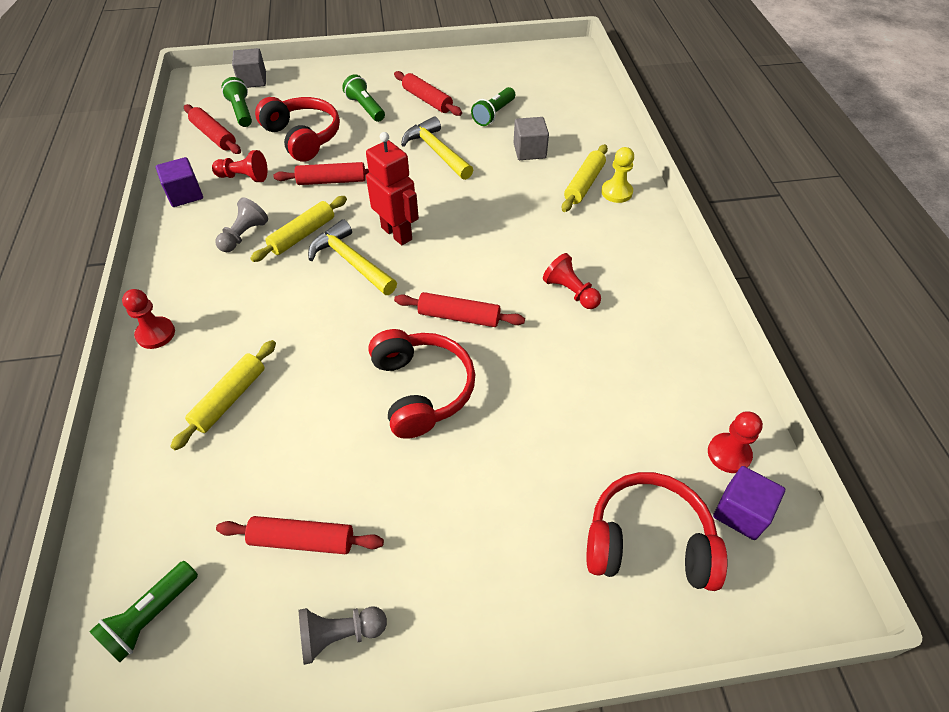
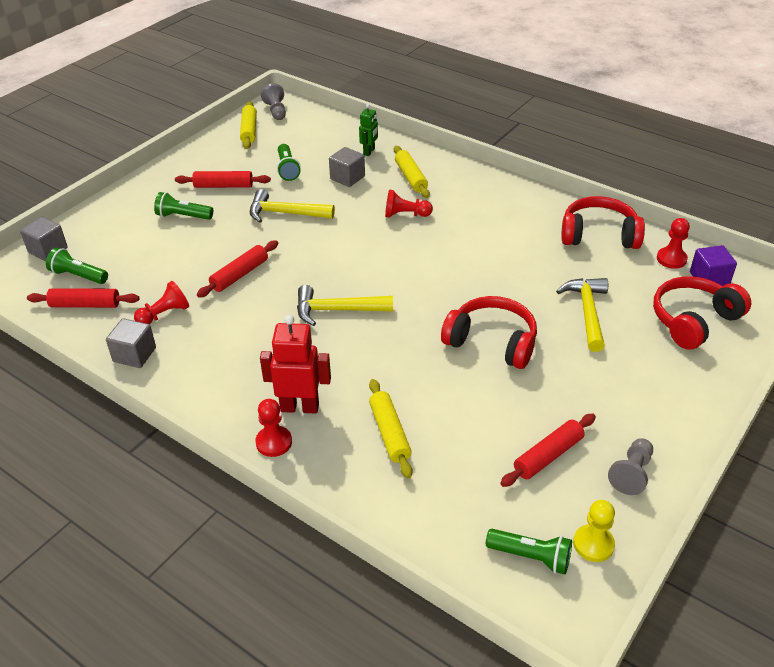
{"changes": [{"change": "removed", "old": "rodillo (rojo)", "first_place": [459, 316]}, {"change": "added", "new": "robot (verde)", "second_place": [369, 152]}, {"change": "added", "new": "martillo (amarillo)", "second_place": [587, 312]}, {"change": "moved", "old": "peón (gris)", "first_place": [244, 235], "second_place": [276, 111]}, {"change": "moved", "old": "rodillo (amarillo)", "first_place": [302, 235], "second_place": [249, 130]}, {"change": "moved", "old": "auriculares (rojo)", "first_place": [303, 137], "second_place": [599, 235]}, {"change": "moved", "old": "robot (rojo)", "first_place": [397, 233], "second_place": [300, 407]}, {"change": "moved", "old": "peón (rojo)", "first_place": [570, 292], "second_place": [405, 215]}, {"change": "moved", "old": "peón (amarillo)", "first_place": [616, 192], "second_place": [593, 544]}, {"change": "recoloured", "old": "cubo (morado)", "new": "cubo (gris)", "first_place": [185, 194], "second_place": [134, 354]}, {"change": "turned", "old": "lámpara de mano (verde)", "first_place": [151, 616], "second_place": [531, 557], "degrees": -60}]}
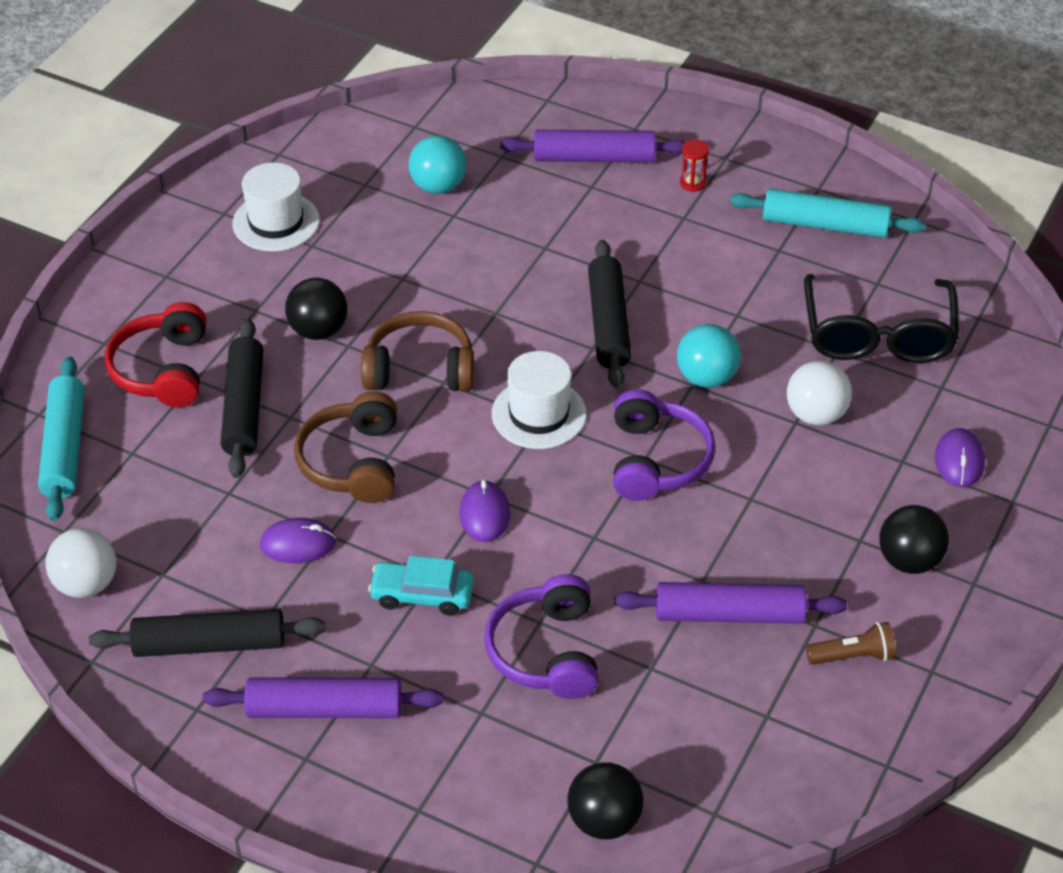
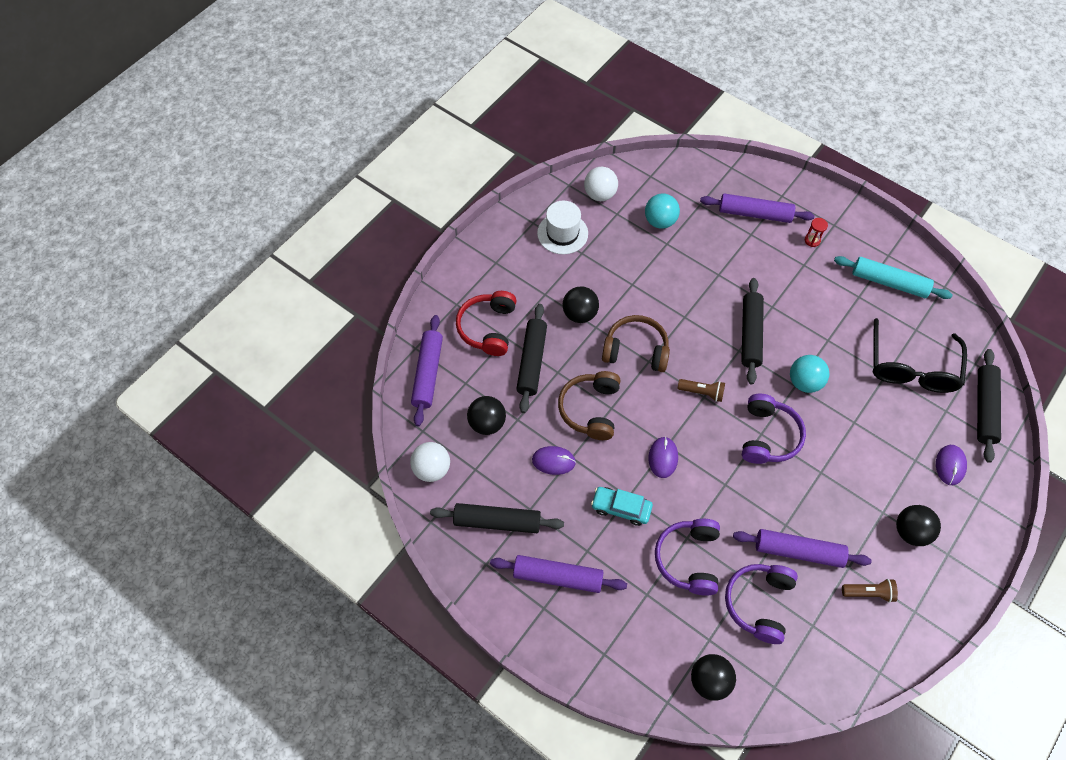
{"changes": [{"change": "added", "new": "pelota (negro)", "second_place": [487, 423]}, {"change": "added", "new": "auriculares (morado)", "second_place": [759, 603]}, {"change": "added", "new": "rodillo (negro)", "second_place": [984, 408]}, {"change": "moved", "old": "pelota (blanco)", "first_place": [815, 415], "second_place": [600, 194]}, {"change": "replaced", "old": "sombrero (blanco)", "new": "lámpara de mano (marrón)", "first_place": [539, 414], "second_place": [702, 392]}, {"change": "recoloured", "old": "rodillo (turquesa)", "new": "rodillo (morado)", "first_place": [65, 447], "second_place": [428, 373]}]}
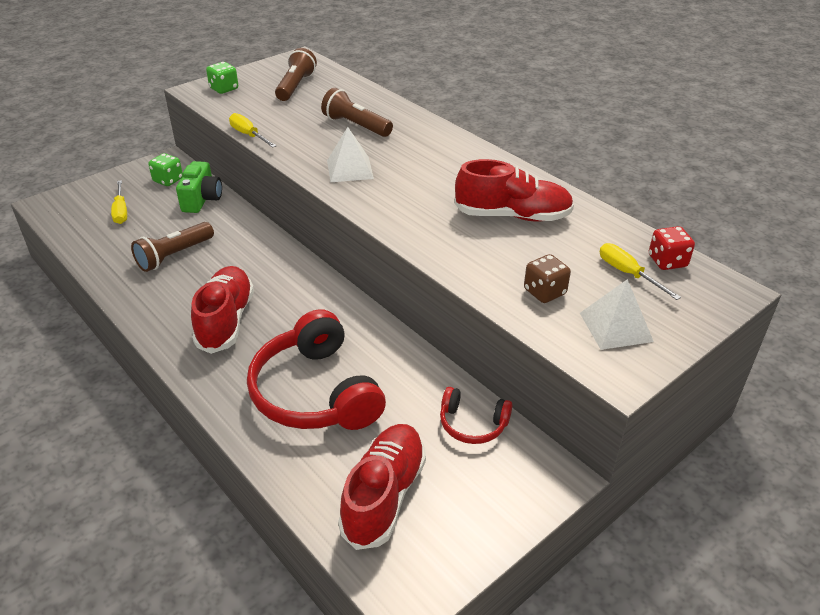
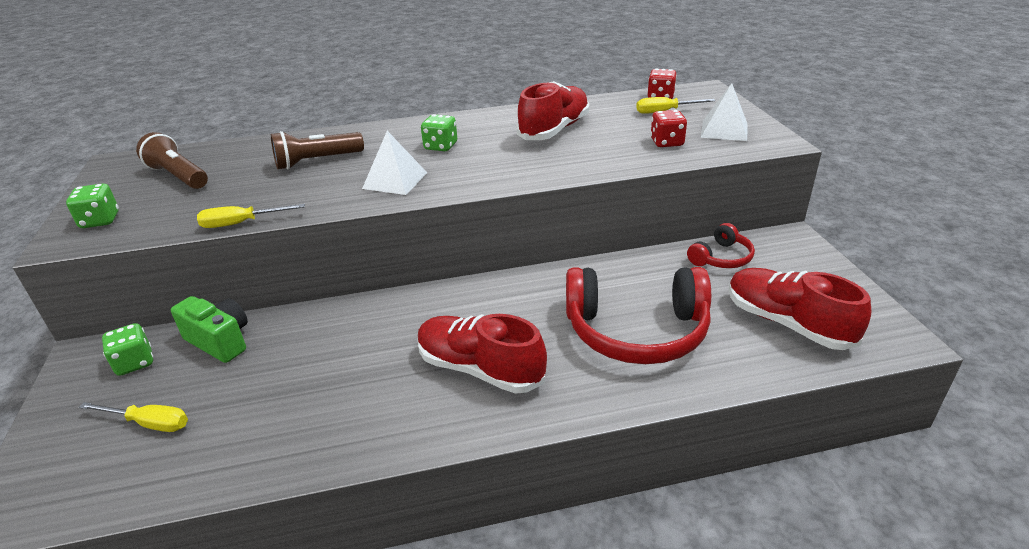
{"changes": [{"change": "removed", "old": "lámpara de mano (marrón)", "first_place": [174, 256]}, {"change": "added", "new": "dado (verde)", "second_place": [441, 146]}, {"change": "recoloured", "old": "dado (marrón)", "new": "dado (rojo)", "first_place": [544, 292], "second_place": [666, 142]}]}
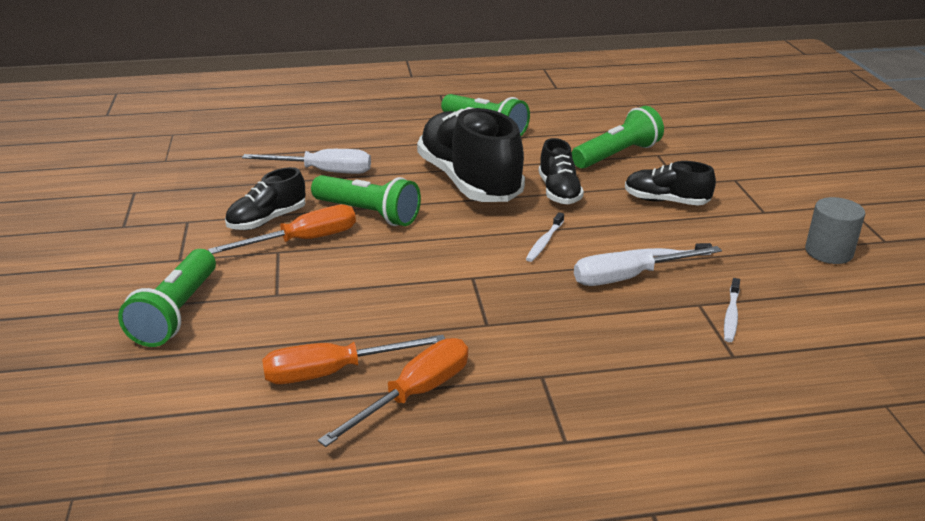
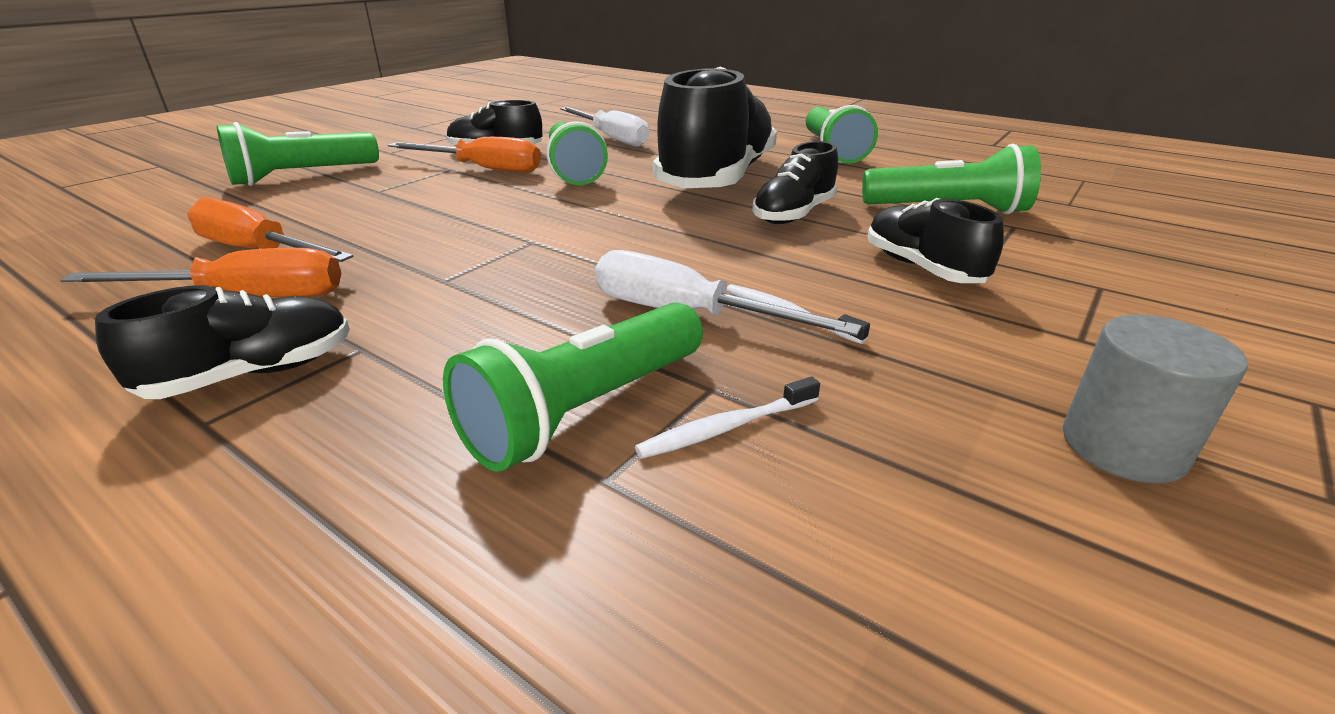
{"changes": [{"change": "removed", "old": "cepillo de dientes (blanco)", "first_place": [544, 242]}, {"change": "added", "new": "zapato (negro)", "second_place": [252, 374]}, {"change": "added", "new": "lámpara de mano (verde)", "second_place": [585, 410]}]}
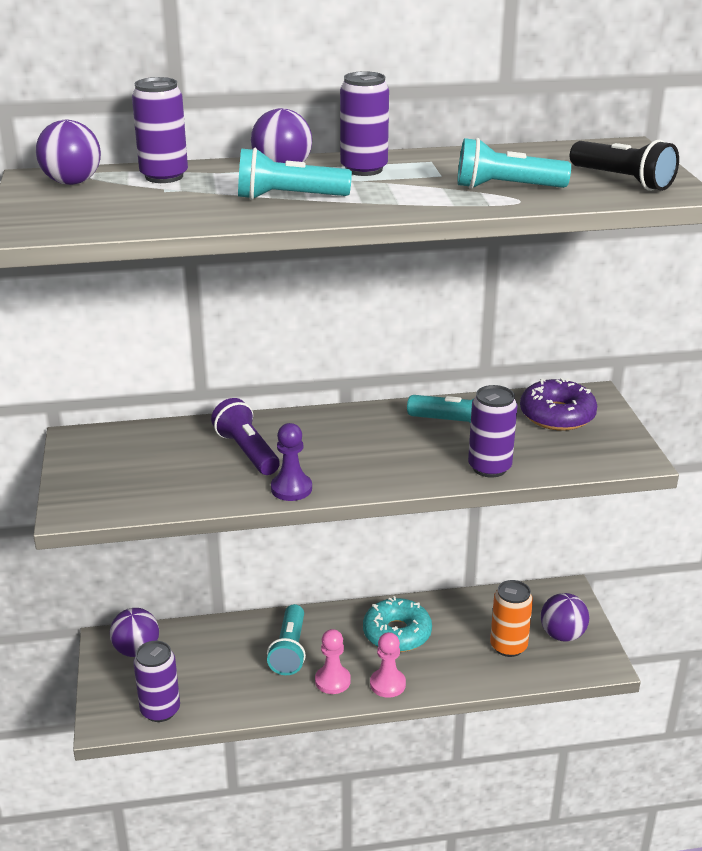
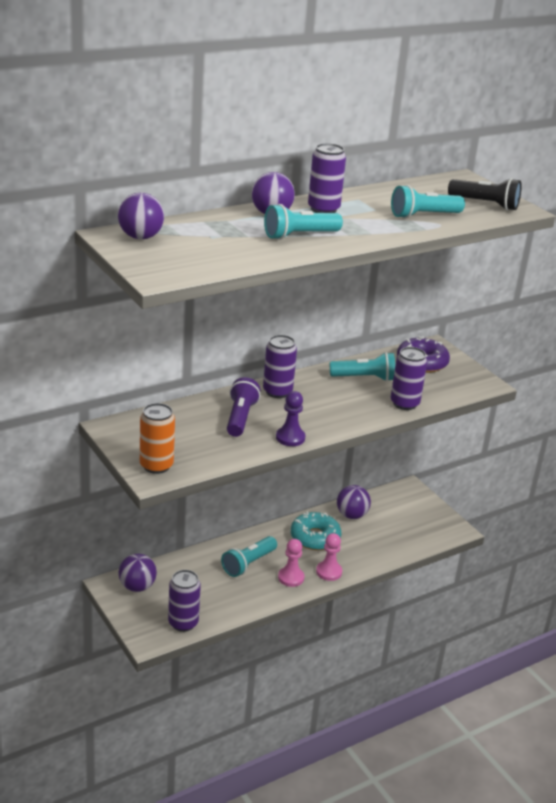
{"changes": [{"change": "moved", "old": "lata (morado)", "first_place": [164, 176], "second_place": [277, 392]}, {"change": "moved", "old": "lata (naranja)", "first_place": [508, 646], "second_place": [156, 465]}, {"change": "moved", "old": "pelota (morado)", "first_place": [562, 635], "second_place": [351, 515]}, {"change": "turned", "old": "lámpara de mano (morado)", "first_place": [247, 452], "second_place": [240, 418], "degrees": 60}, {"change": "turned", "old": "lámpara de mano (turquesa)", "first_place": [290, 650], "second_place": [248, 564], "degrees": 60}]}
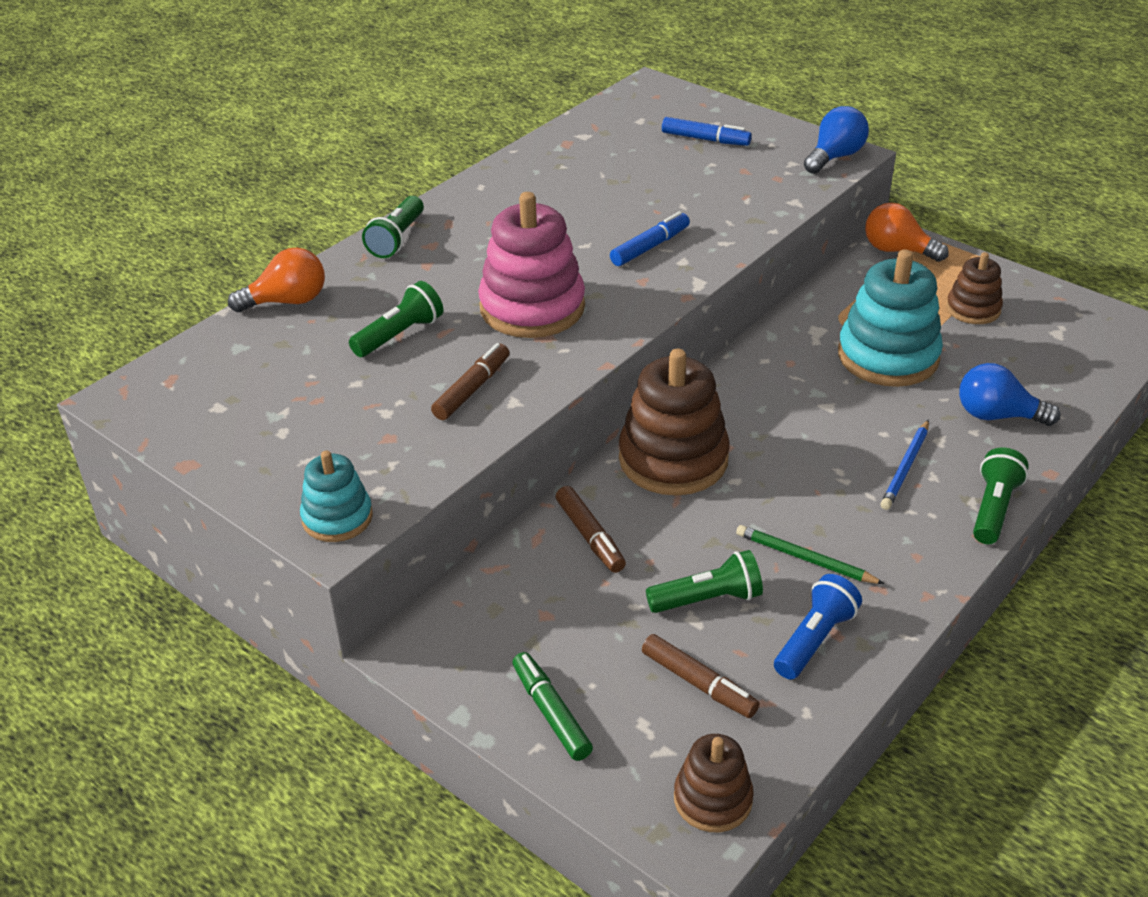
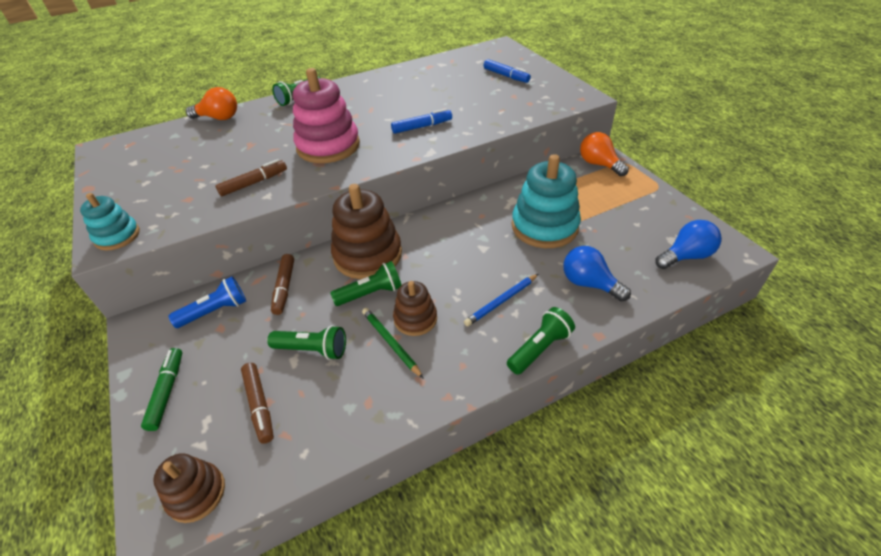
{"changes": [{"change": "moved", "old": "lámpara de mano (verde)", "first_place": [400, 335], "second_place": [371, 293]}, {"change": "moved", "old": "lámpara de mano (azul)", "first_place": [814, 639], "second_place": [215, 311]}, {"change": "moved", "old": "bombilla (azul)", "first_place": [835, 157], "second_place": [686, 256]}, {"change": "moved", "old": "juguete apilable (marrón)", "first_place": [973, 309], "second_place": [415, 319]}]}
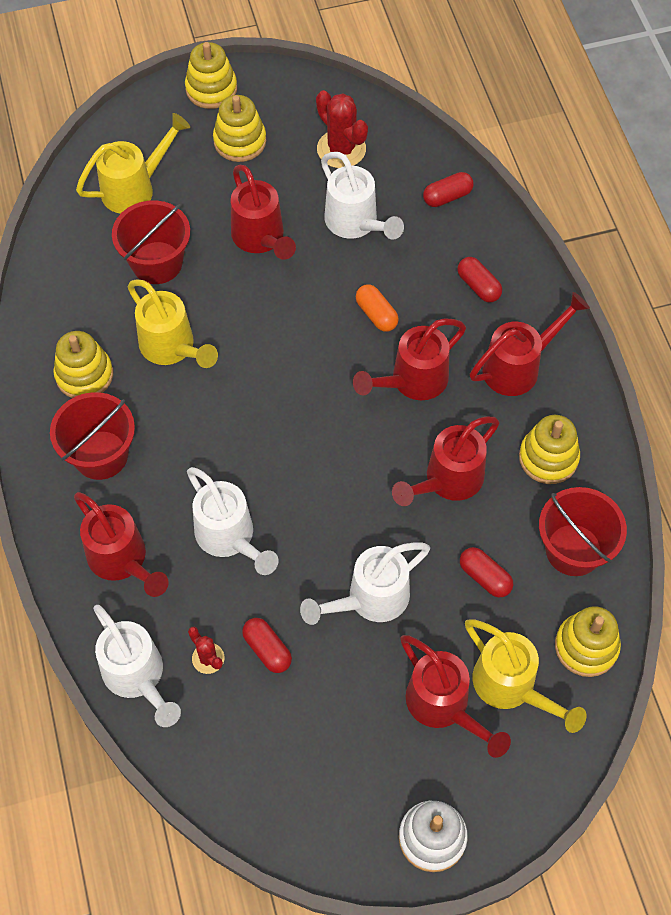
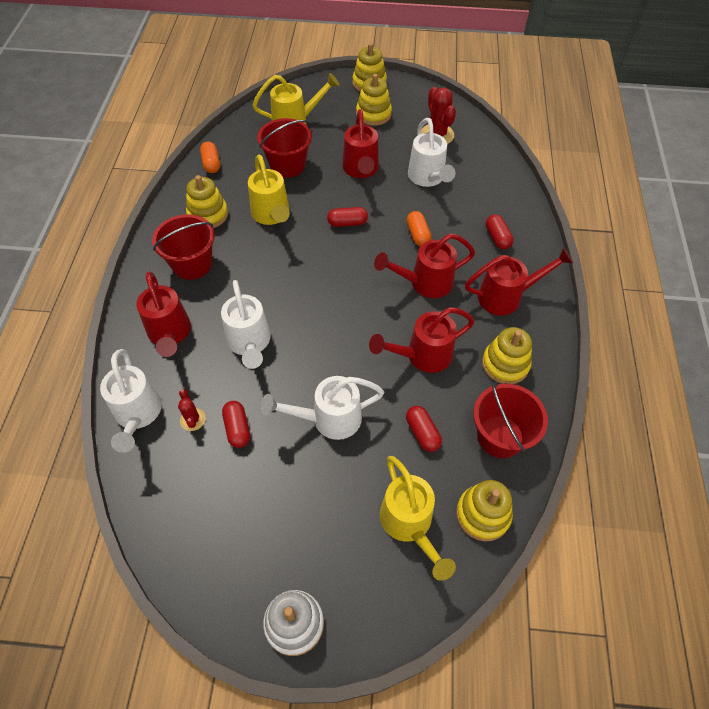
{"changes": [{"change": "removed", "old": "regadera (rojo)", "first_place": [444, 706]}, {"change": "added", "new": "cápsula (naranja)", "second_place": [211, 164]}, {"change": "moved", "old": "cápsula (rojo)", "first_place": [447, 197], "second_place": [347, 223]}]}
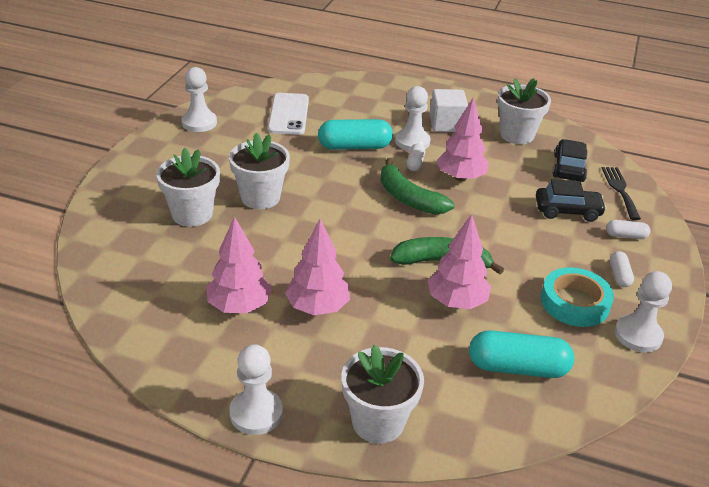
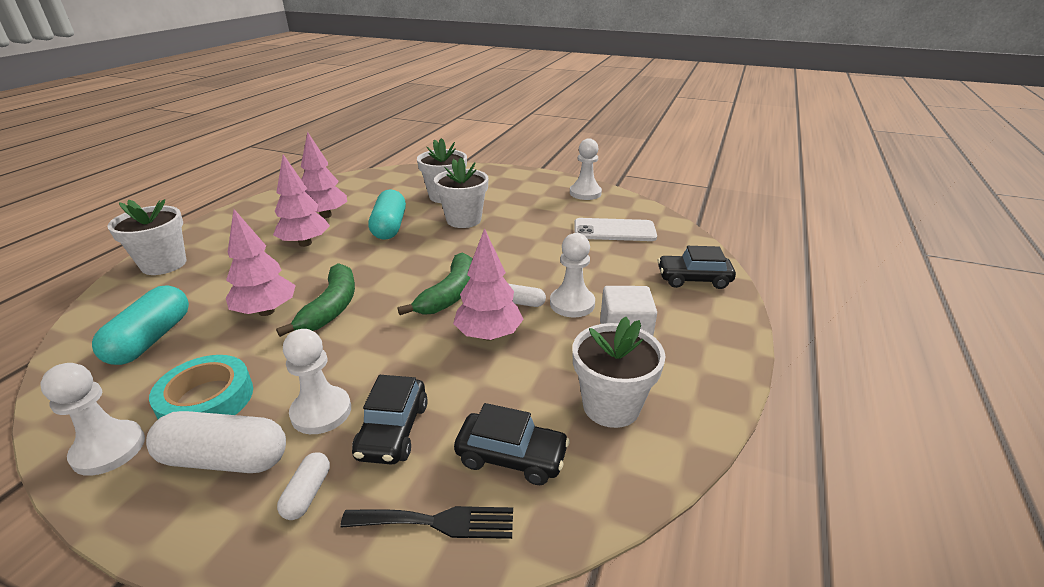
{"changes": [{"change": "added", "new": "coche (negro)", "second_place": [693, 279]}, {"change": "moved", "old": "peón (blanco)", "first_place": [256, 413], "second_place": [321, 412]}, {"change": "moved", "old": "cápsula (turquesa)", "first_place": [354, 146], "second_place": [389, 227]}, {"change": "turned", "old": "plátano (verde)", "first_place": [408, 198], "second_place": [450, 294], "degrees": 150}, {"change": "resized", "old": "cápsula (blanco)", "first_place": [619, 275], "second_place": [225, 459], "factor": 1.96}]}
